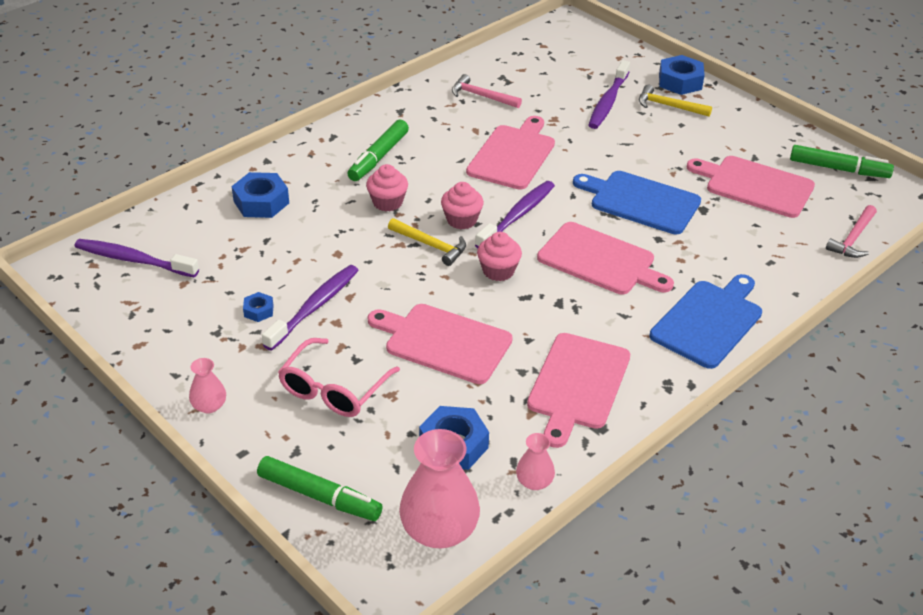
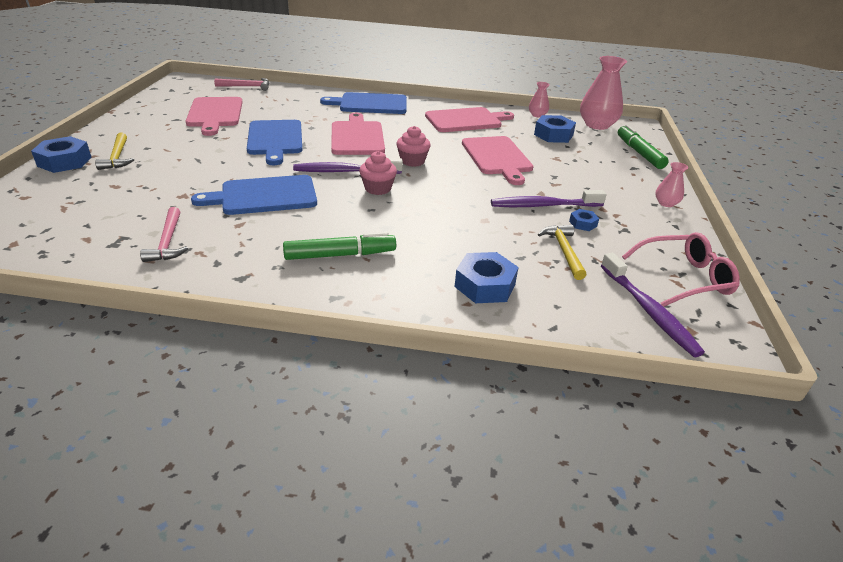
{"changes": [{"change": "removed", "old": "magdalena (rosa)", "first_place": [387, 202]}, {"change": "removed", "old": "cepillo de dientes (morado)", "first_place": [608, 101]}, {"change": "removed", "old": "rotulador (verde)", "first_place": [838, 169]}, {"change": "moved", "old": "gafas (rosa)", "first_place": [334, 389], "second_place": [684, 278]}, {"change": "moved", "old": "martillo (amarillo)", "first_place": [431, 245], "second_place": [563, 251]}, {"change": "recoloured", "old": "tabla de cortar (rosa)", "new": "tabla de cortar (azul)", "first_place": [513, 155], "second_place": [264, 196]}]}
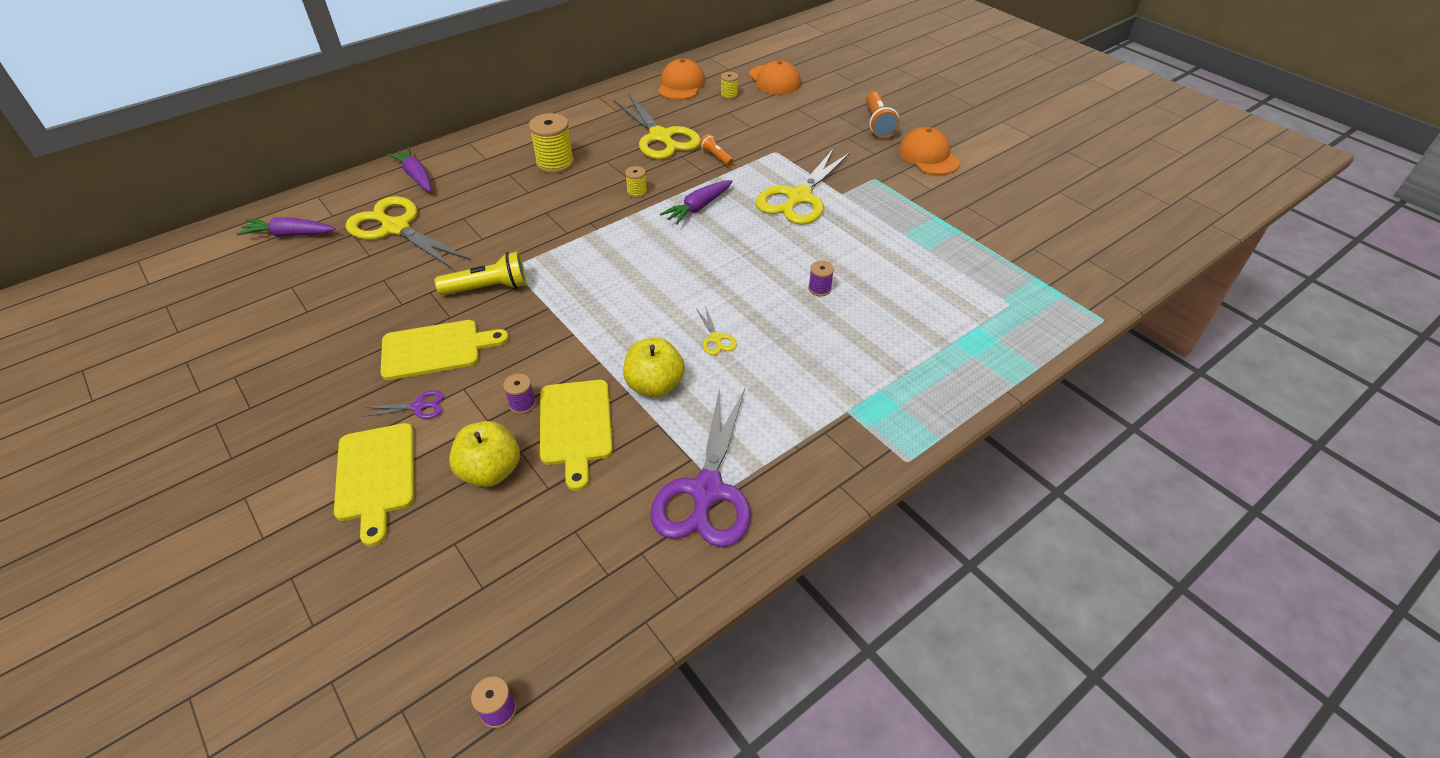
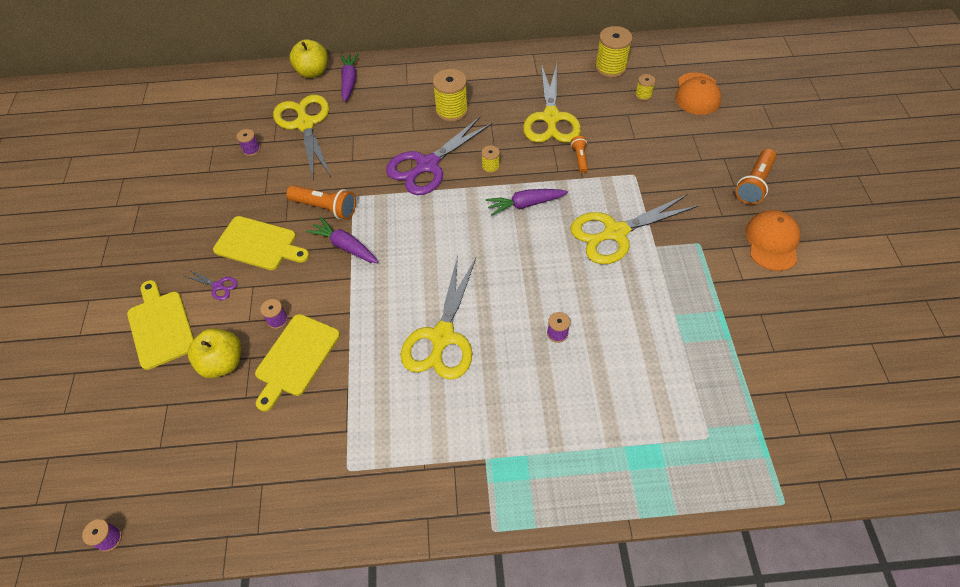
{"changes": [{"change": "added", "new": "carrete (morado)", "second_place": [251, 150]}, {"change": "moved", "old": "zanahoria (morado)", "first_place": [290, 235], "second_place": [345, 246]}, {"change": "moved", "old": "manzana (amarillo)", "first_place": [655, 385], "second_place": [313, 72]}, {"change": "moved", "old": "tijeras (morado)", "first_place": [706, 491], "second_place": [427, 165]}, {"change": "replaced", "old": "gorra (naranja)", "new": "carrete (amarillo)", "first_place": [681, 85], "second_place": [610, 67]}, {"change": "recoloured", "old": "lámpara de mano (amarillo)", "new": "lámpara de mano (naranja)", "first_place": [488, 288], "second_place": [325, 208]}, {"change": "turned", "old": "tabla de cortar (amarillo)", "first_place": [376, 476], "second_place": [161, 326], "degrees": 135}, {"change": "resized", "old": "tijeras (amarillo)", "first_place": [716, 339], "second_place": [442, 337], "factor": 2.4}]}
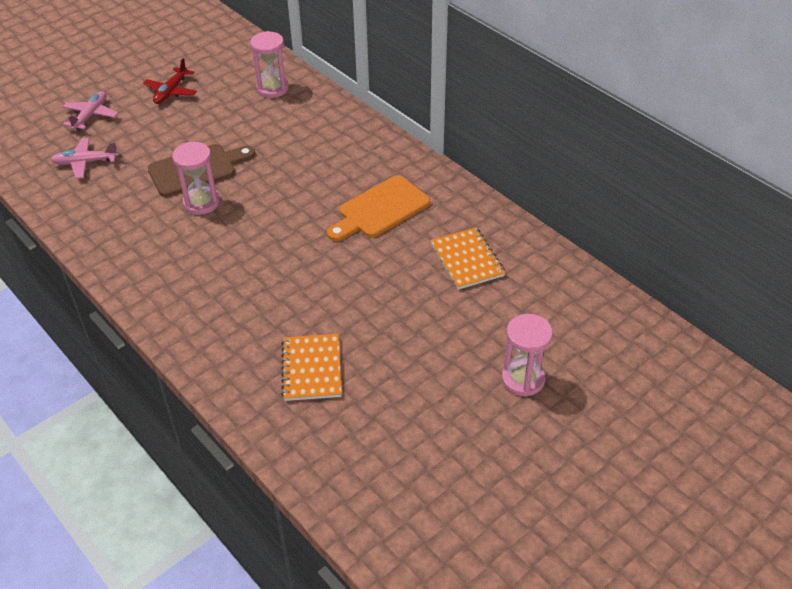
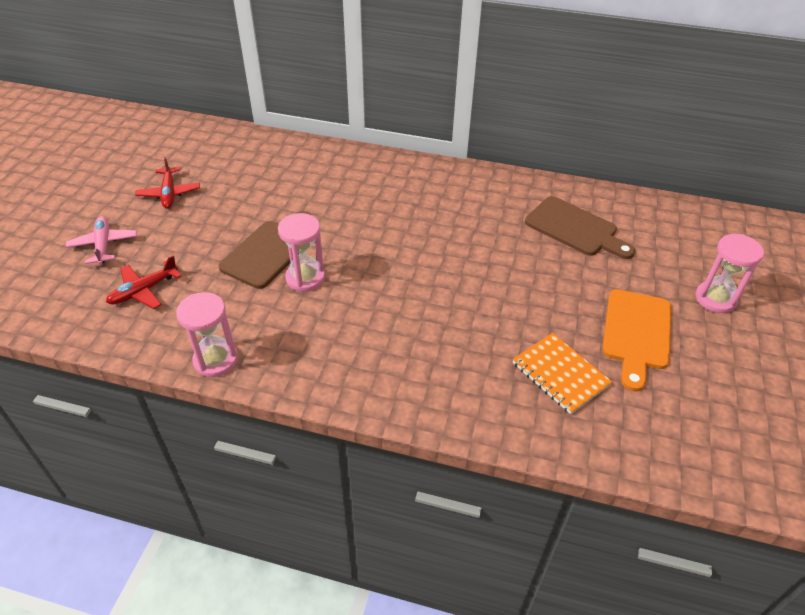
{"changes": [{"change": "moved", "old": "reloj de arena (rosa)", "first_place": [272, 88], "second_place": [216, 360]}, {"change": "moved", "old": "tabla de cortar (naranja)", "first_place": [380, 209], "second_place": [636, 333]}, {"change": "replaced", "old": "cuaderno (naranja)", "new": "tabla de cortar (marrón)", "first_place": [467, 260], "second_place": [575, 229]}, {"change": "recoloured", "old": "avión (rosa)", "new": "avión (rojo)", "first_place": [85, 162], "second_place": [143, 291]}]}
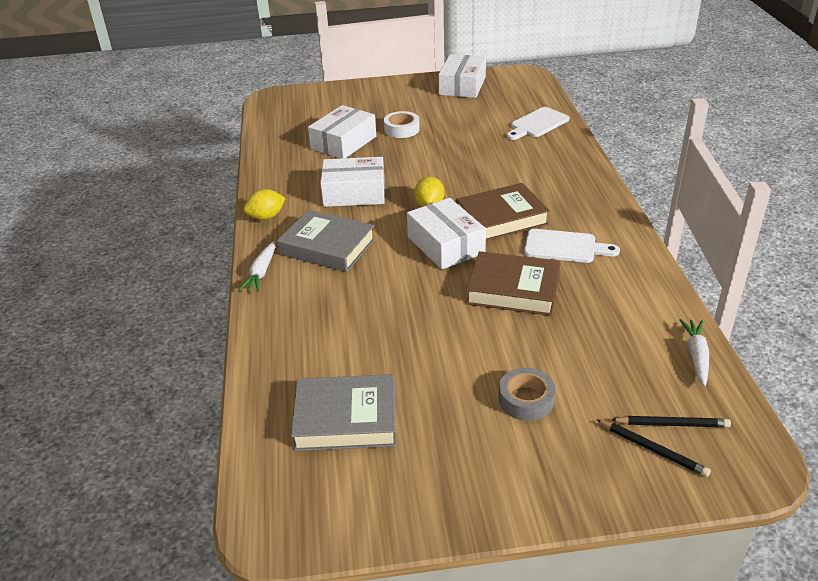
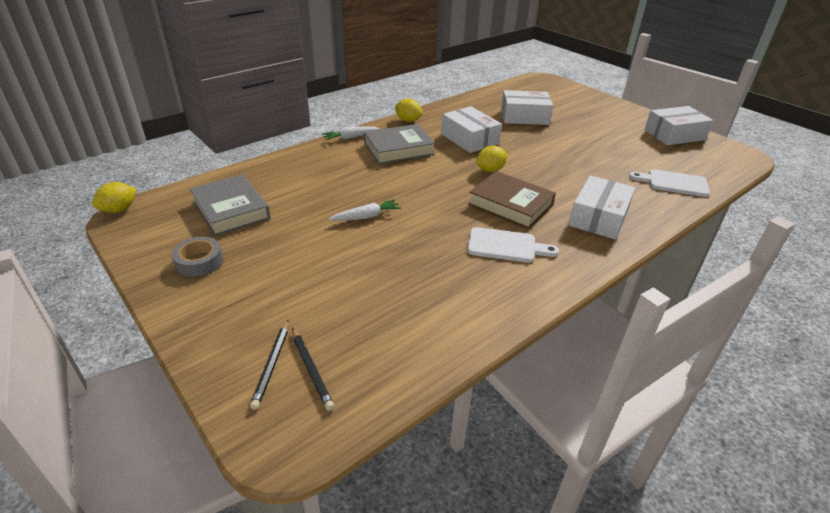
{"changes": [{"change": "removed", "old": "cinta adhesiva (blanco)", "first_place": [402, 129]}, {"change": "removed", "old": "libro (marrón)", "first_place": [513, 289]}, {"change": "added", "new": "limón (amarillo)", "second_place": [119, 210]}, {"change": "moved", "old": "caja (blanco)", "first_place": [445, 245], "second_place": [598, 217]}, {"change": "moved", "old": "cinta adhesiva (gris)", "first_place": [526, 399], "second_place": [199, 262]}, {"change": "moved", "old": "zanahoria (blanco)", "first_place": [696, 356], "second_place": [366, 217]}, {"change": "turned", "old": "libro (gris)", "first_place": [327, 246], "second_place": [398, 149], "degrees": 75}, {"change": "turned", "old": "tabla de cortar (blanco)", "first_place": [564, 247], "second_place": [506, 246], "degrees": -60}]}
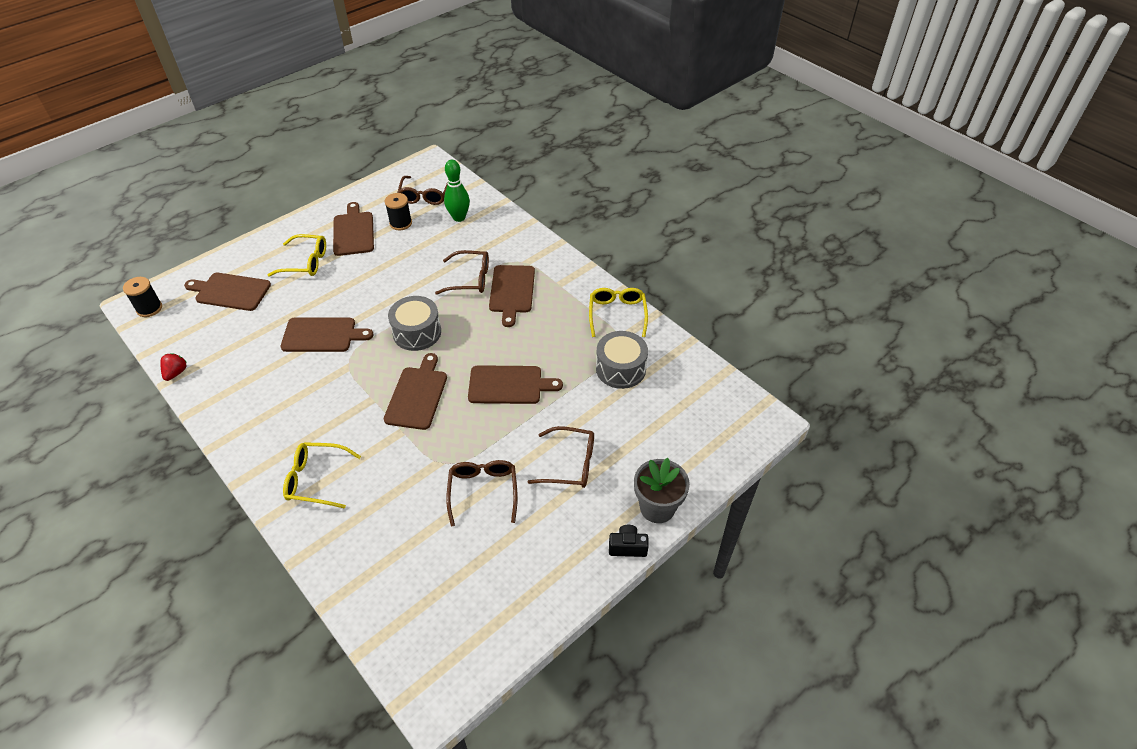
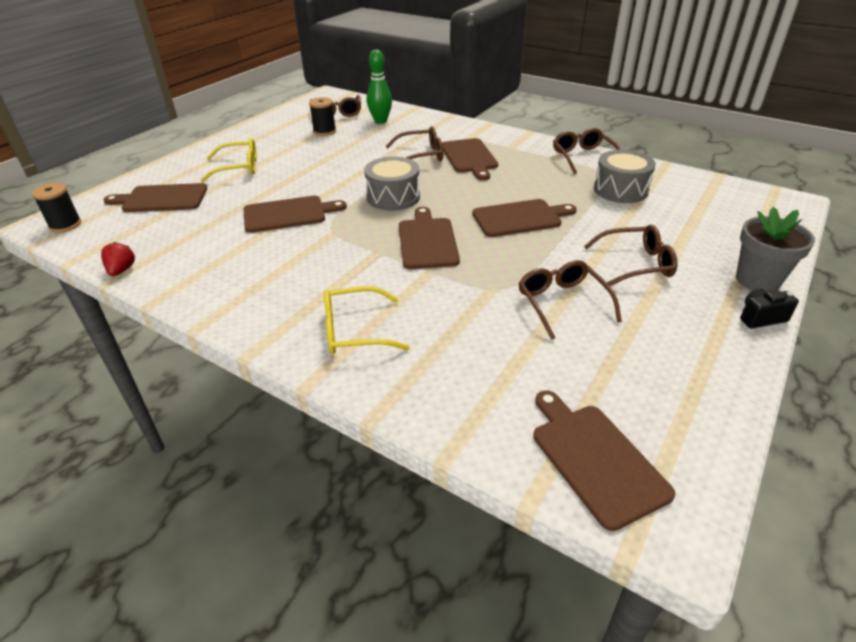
{"changes": [{"change": "moved", "old": "tabla de cortar (marrón)", "first_place": [353, 232], "second_place": [595, 459]}, {"change": "recoloured", "old": "gafas (amarillo)", "new": "gafas (marrón)", "first_place": [617, 314], "second_place": [583, 157]}]}
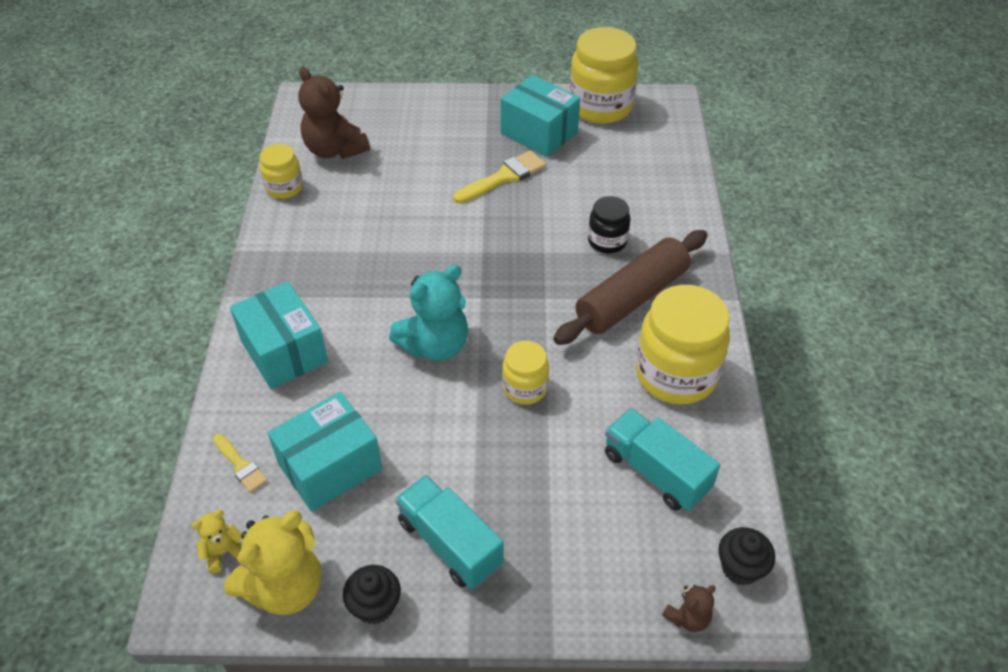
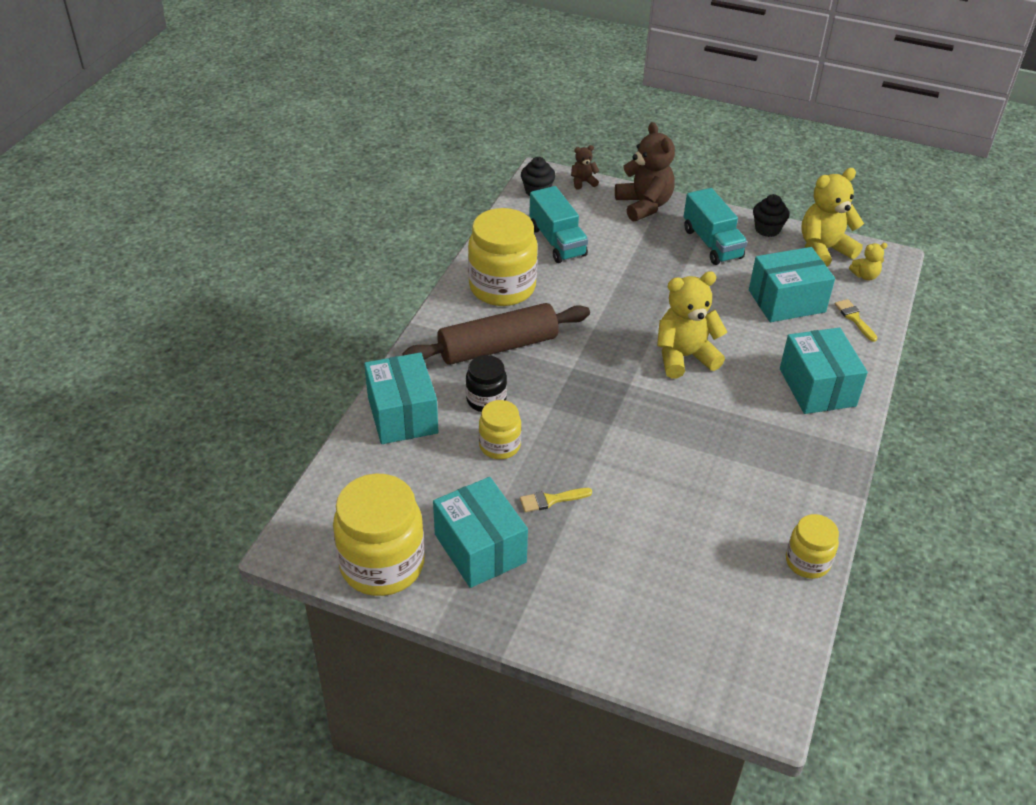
{"changes": [{"change": "added", "new": "caja (turquesa)", "second_place": [402, 415]}, {"change": "moved", "old": "osito (marrón)", "first_place": [335, 150], "second_place": [644, 205]}, {"change": "moved", "old": "tarro (amarillo)", "first_place": [525, 388], "second_place": [499, 446]}, {"change": "recoloured", "old": "osito (turquesa)", "new": "osito (amarillo)", "first_place": [435, 345], "second_place": [684, 357]}, {"change": "resized", "old": "pincel (amarillo)", "first_place": [504, 177], "second_place": [551, 500], "factor": 0.6}]}
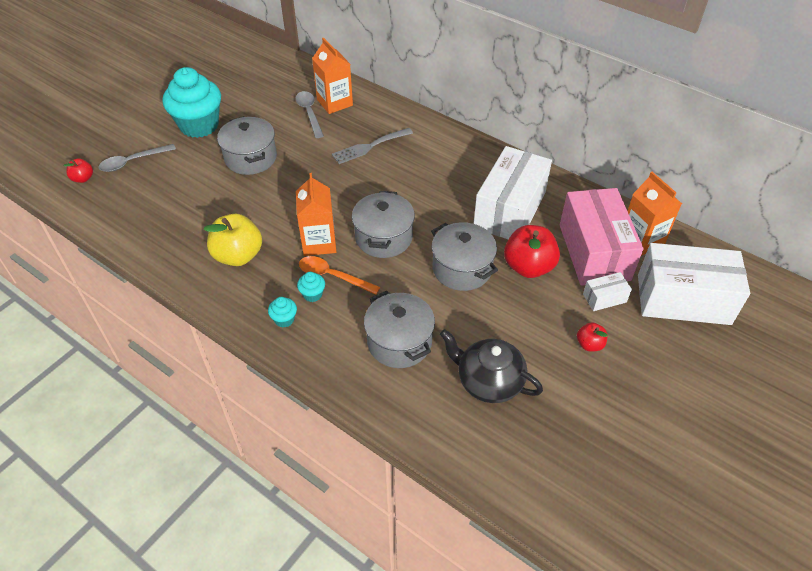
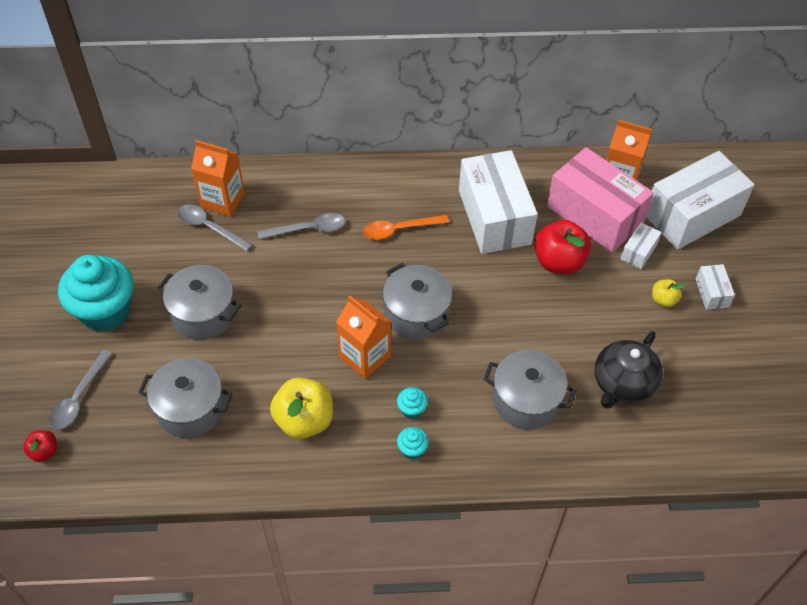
{"changes": [{"change": "added", "new": "caja (blanco)", "second_place": [711, 293]}, {"change": "moved", "old": "cuchara (naranja)", "first_place": [333, 276], "second_place": [399, 229]}, {"change": "moved", "old": "olla (gris)", "first_place": [462, 269], "second_place": [190, 408]}, {"change": "replaced", "old": "tenedor (gris)", "new": "cuchara (gris)", "first_place": [369, 147], "second_place": [308, 229]}, {"change": "recoloured", "old": "manzana (rojo)", "new": "manzana (amarillo)", "first_place": [589, 344], "second_place": [663, 300]}, {"change": "turned", "old": "tetera (negro)", "first_place": [488, 381], "second_place": [623, 384], "degrees": -45}]}
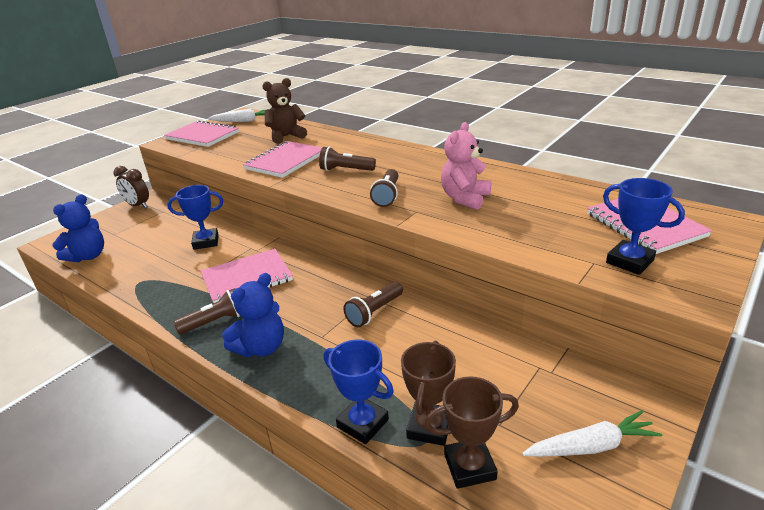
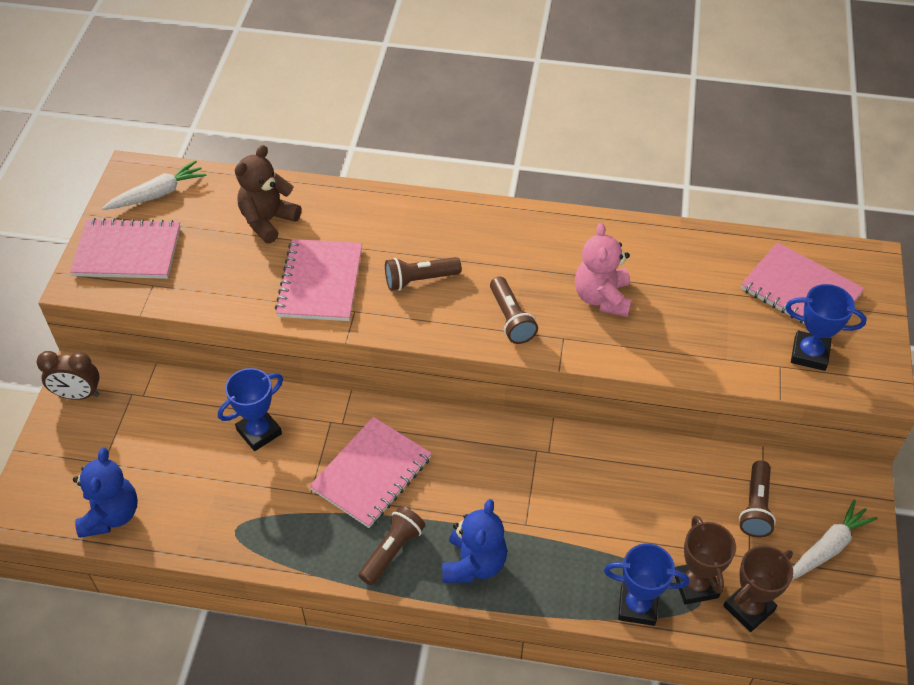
{"changes": [{"change": "moved", "old": "lámpara de mano (marrón)", "first_place": [374, 312], "second_place": [755, 507]}]}
